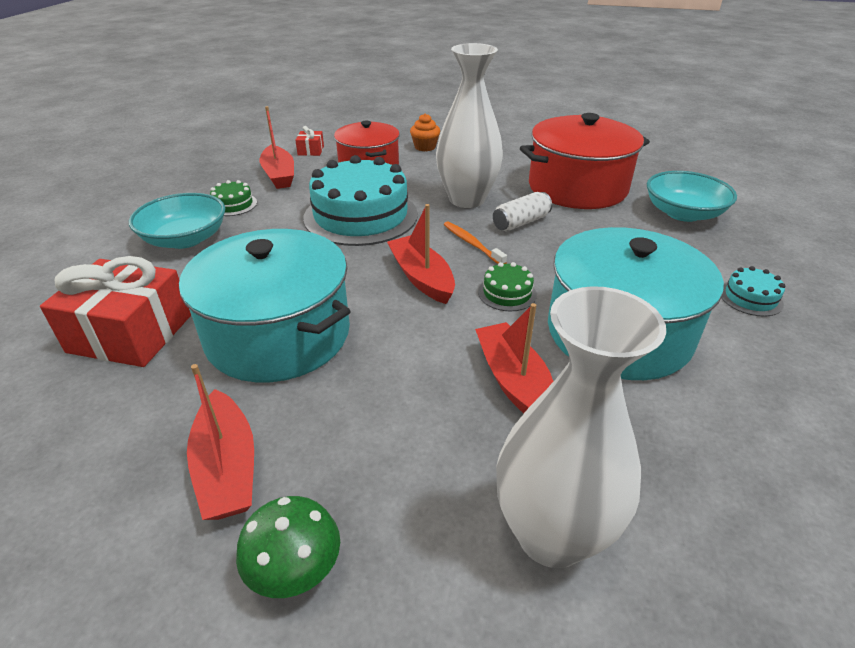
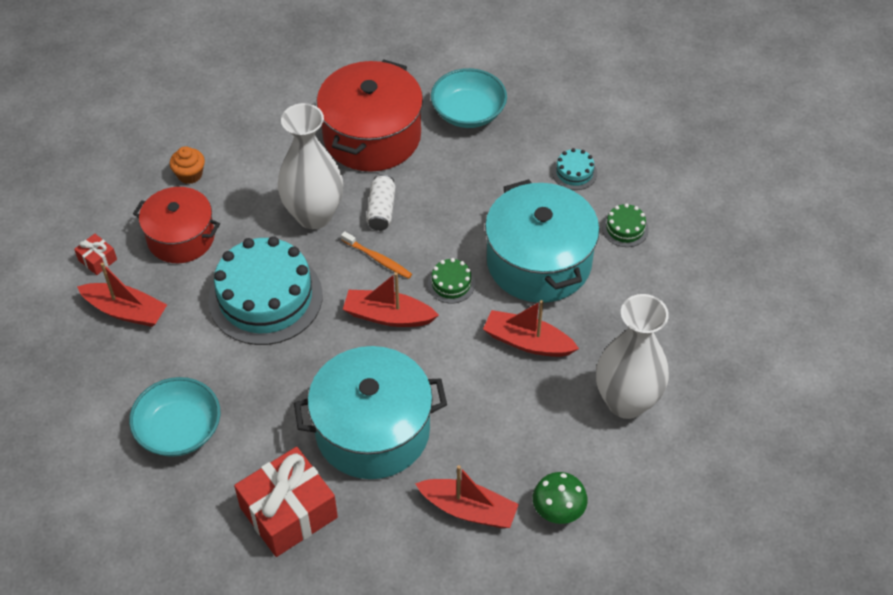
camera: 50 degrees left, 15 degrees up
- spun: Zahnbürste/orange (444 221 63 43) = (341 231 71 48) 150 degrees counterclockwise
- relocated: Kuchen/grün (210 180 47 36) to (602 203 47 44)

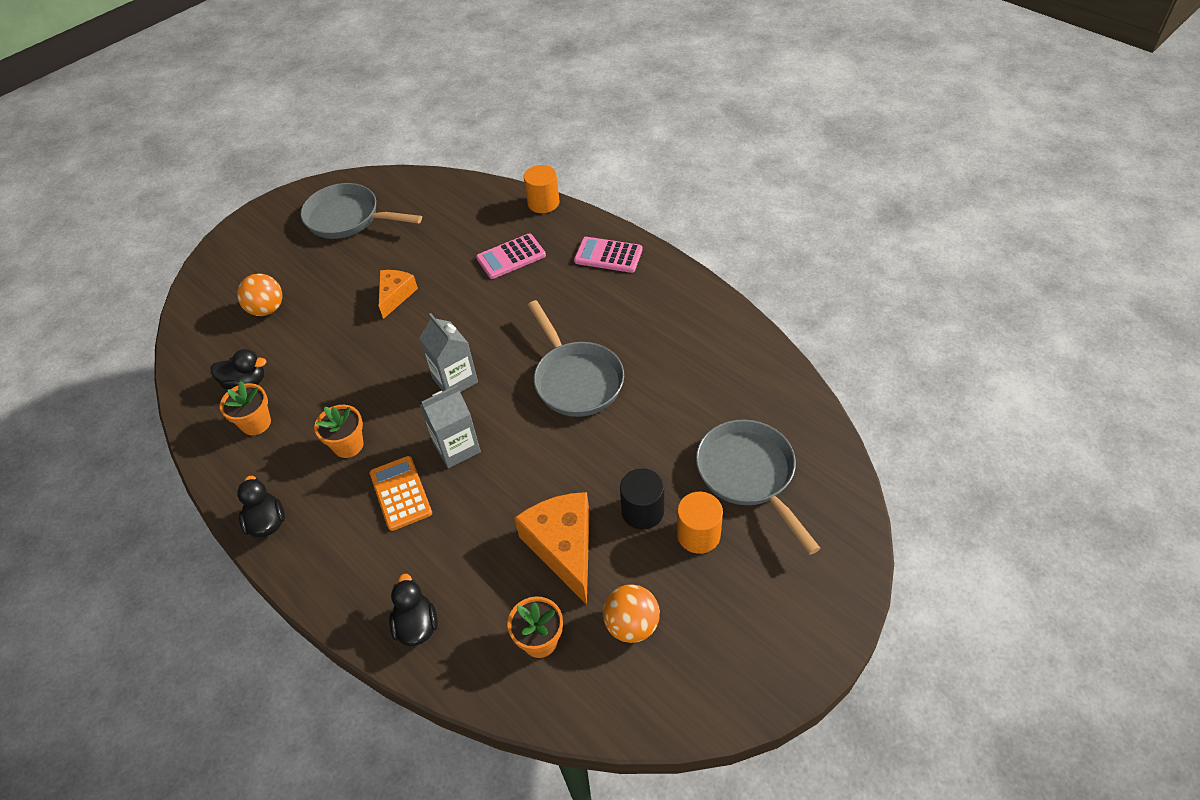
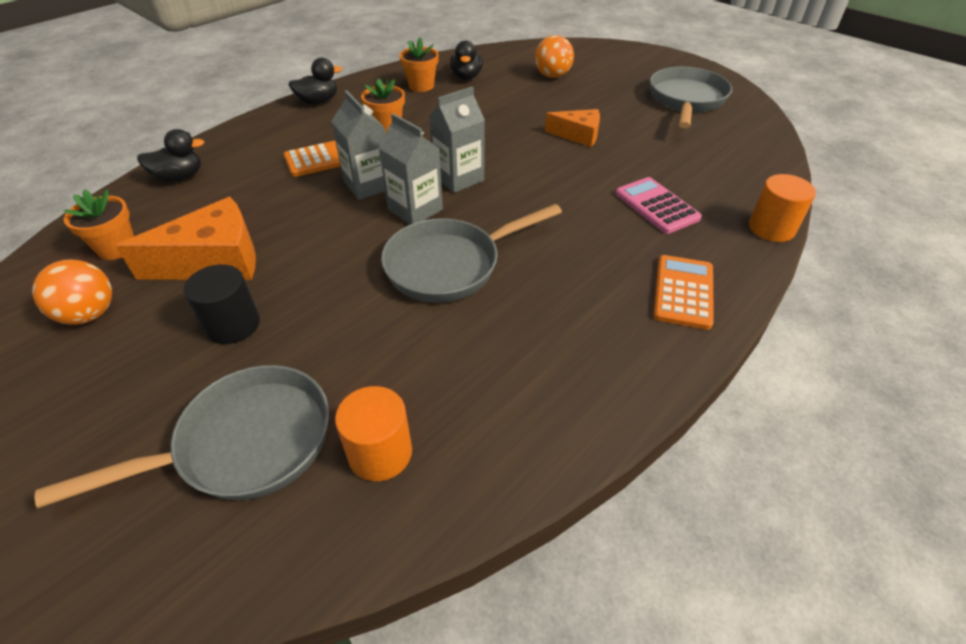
camera: 85 degrees right, 5 degrees down
- relocated: Vollzylinder/orange (677 492 46 62) to (335 386 77 95)
- appeared: Getränkekarton/grau (379 113 64 111)
- colour: Taschenrechner/rosa (574 237 69 36) to Taschenrechner/orange (653 255 61 75)

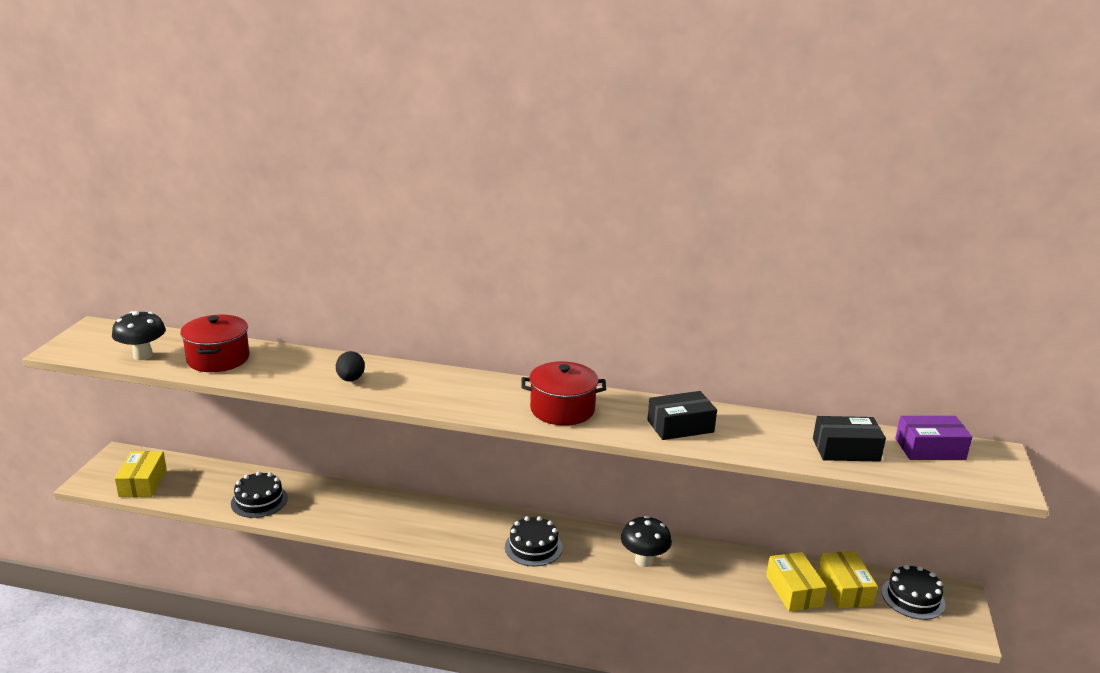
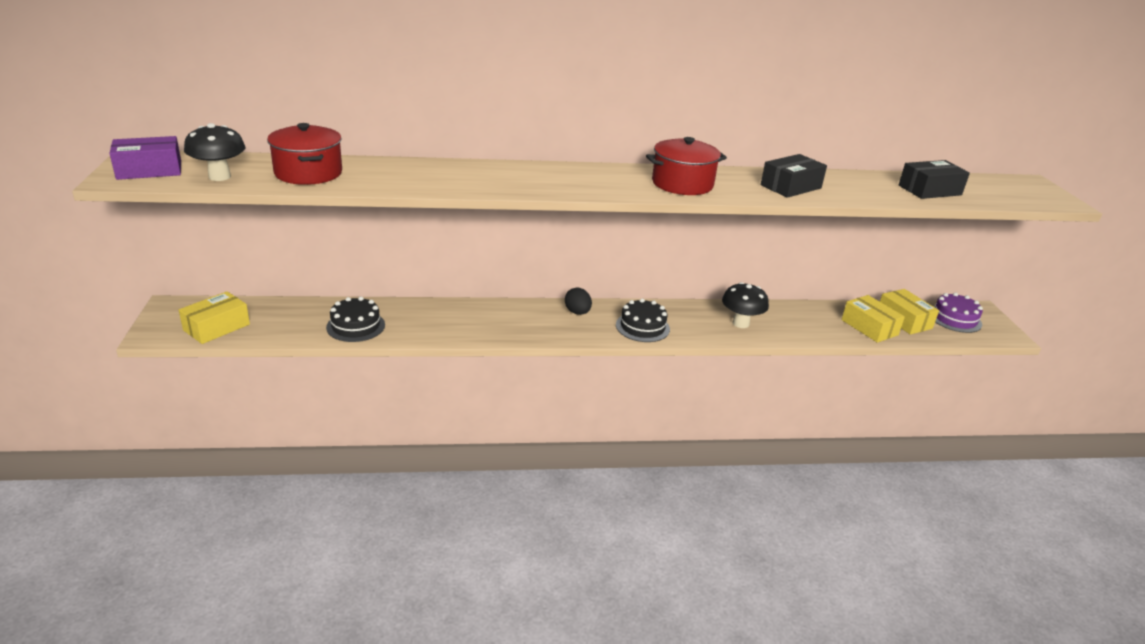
camera: 20 degrees left, 5 degrees up
- relocated: Schachtel/lila (895 416 77 44) to (109 136 72 44)
- spun: Schachtel/gelb (114 451 53 46) = (179 291 71 53) 60 degrees clockwise
- relocated: Ei/schwarz (336 351 29 30) to (565 288 27 27)
- colour: Kuchen/schwarz (882 564 63 56) to Kuchen/lila (934 293 49 40)

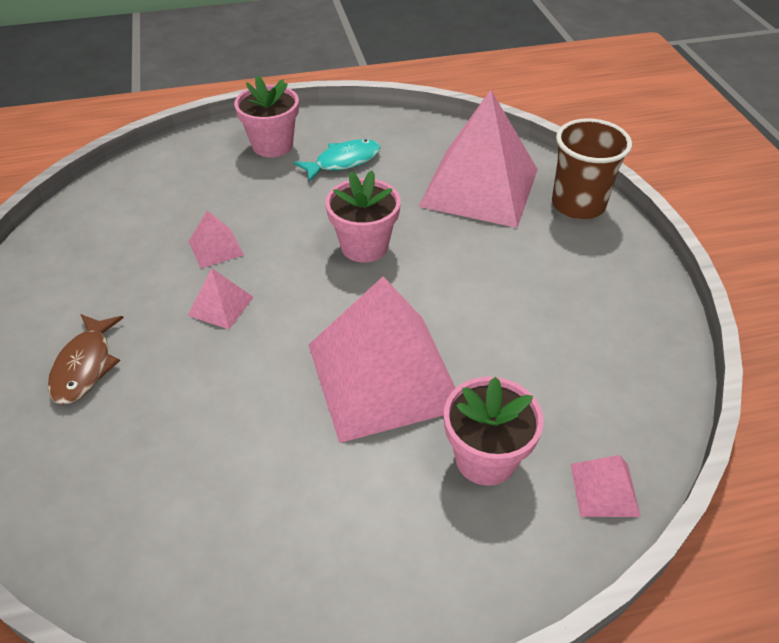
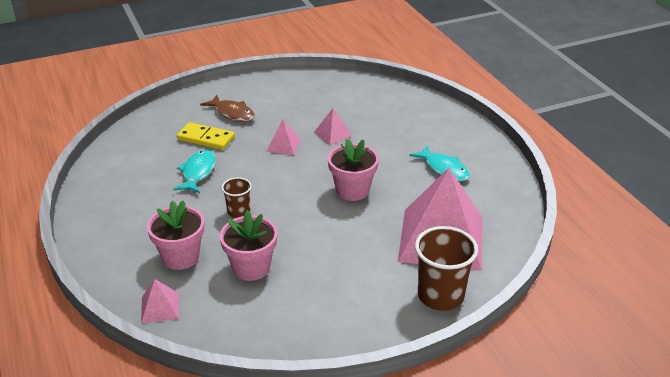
camera: 80 degrees right, 10 degrees down
- appeared: Fisch/türkis (173 150 43 43)
- appeared: Dominostein/gelb (177 122 58 28)
- spun: Fisch/braun (48 314 76 91) = (200 95 55 27) 135 degrees counterclockwise
- relocated: Blumentopf/rosa (234 75 65 82) to (220 210 58 71)
- exchanged: Pyramide/rosa (308 276 148 167) to Becher/braun (222 177 30 41)

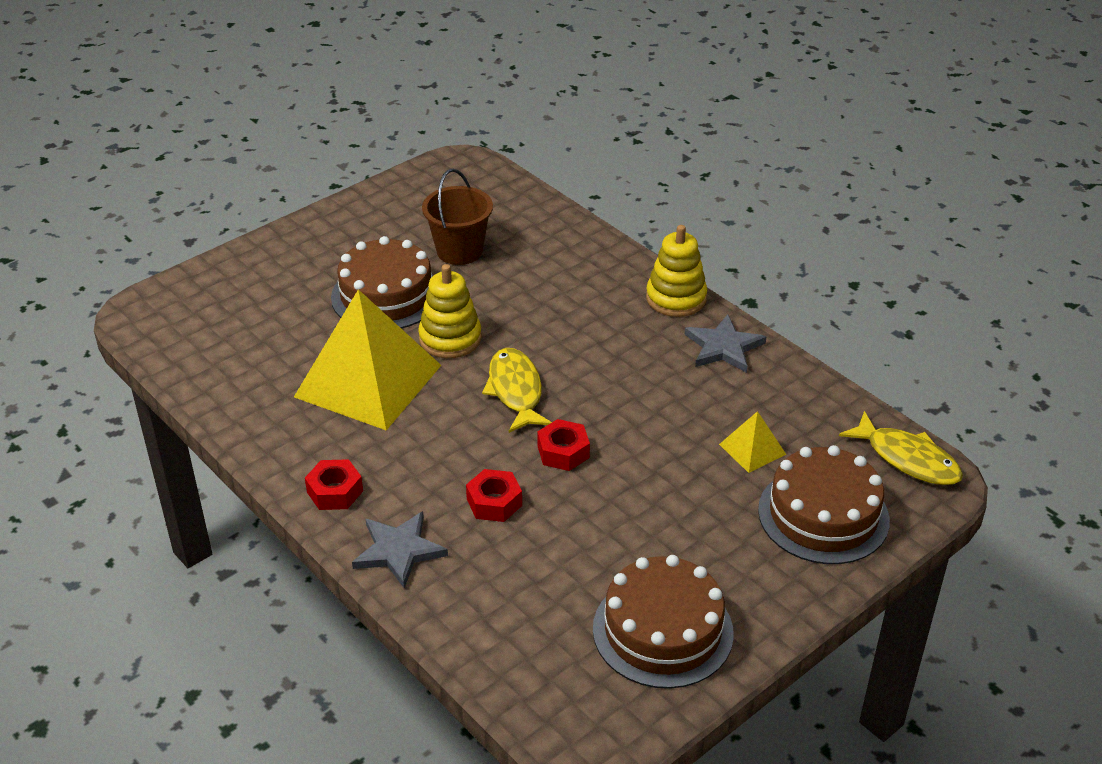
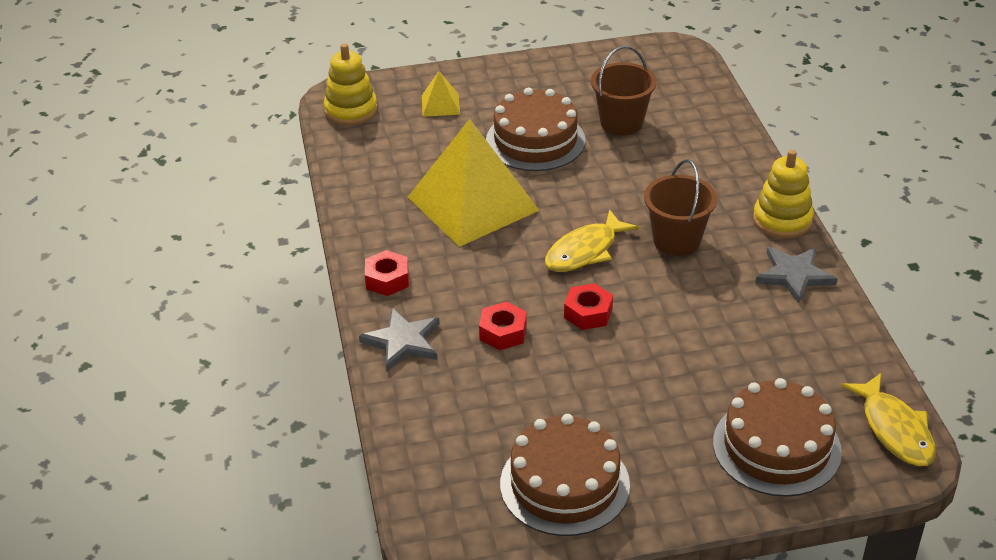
camera: 30 degrees right, 0 degrees up
- relocated: Stapelspielzeug/gelb (418 264 63 94) to (324 43 53 83)
- relocated: Pyramide/gelb (719 411 68 62) to (422 71 38 46)
- spun: Fisch/gelb (482 348 70 85) = (545 209 94 63) 150 degrees counterclockwise
- appeared: Eimer/braun (644 159 73 97)

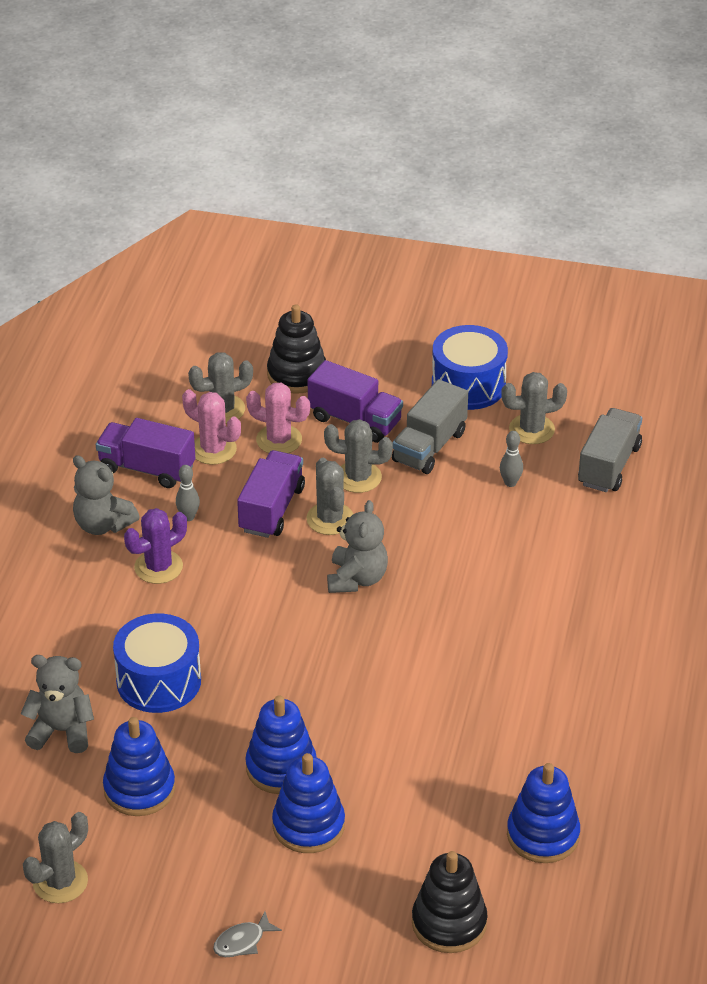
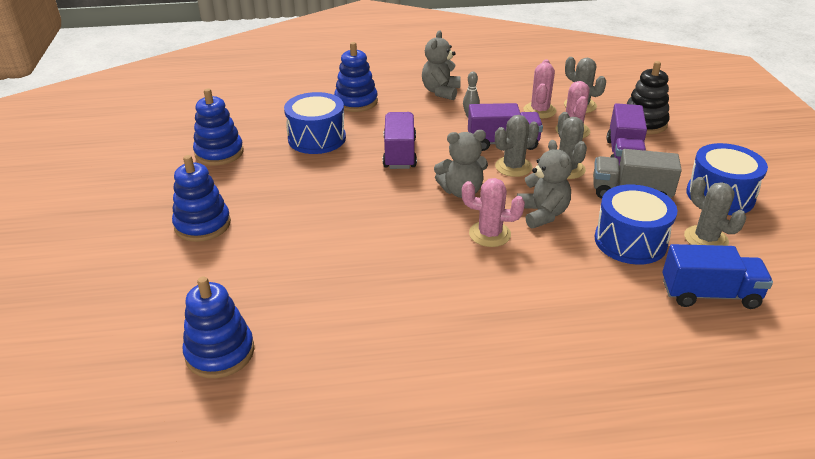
camera: 70 degrees right, 5 degrees down
- relocated: Stapelspielzeug/blau (245 695 72 99) to (334 42 44 70)
- relocated: Lastwagen/lila (96 418 99 70) to (383 112 34 57)
- appeared: Kaktus/rosa (462 178 63 69)
- relocated: Teddybär/grau (21 655 73 98) to (517 140 55 88)
- exchanged: Bowlingkegel/grau (500 431 23 56) to Trommel/blau (595 184 82 81)
- colour: Lastwagen/grau (578 408 64 84) to Lastwagen/blau (662 244 111 65)
- missing: Kaktus/grau (23 812 65 91)
- missing: Kaktus/lila (124 508 63 76)
- missing: Fisch/grau (213 912 69 45)
- missing: Stapelspielzeug/schwarz (412 851 75 102)

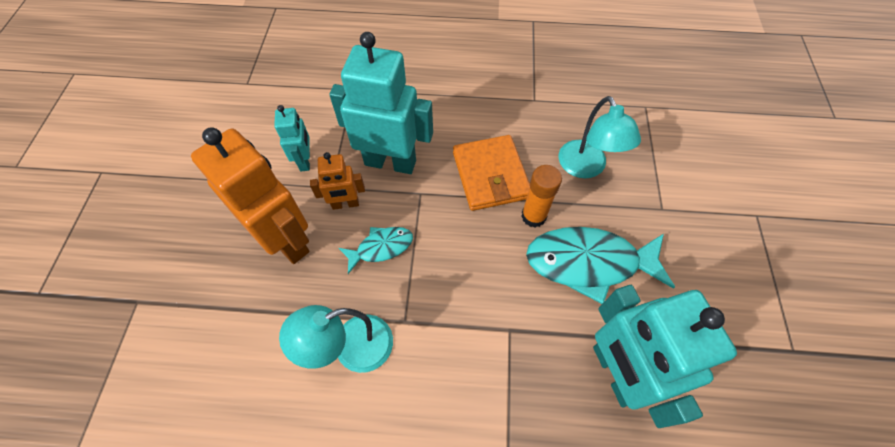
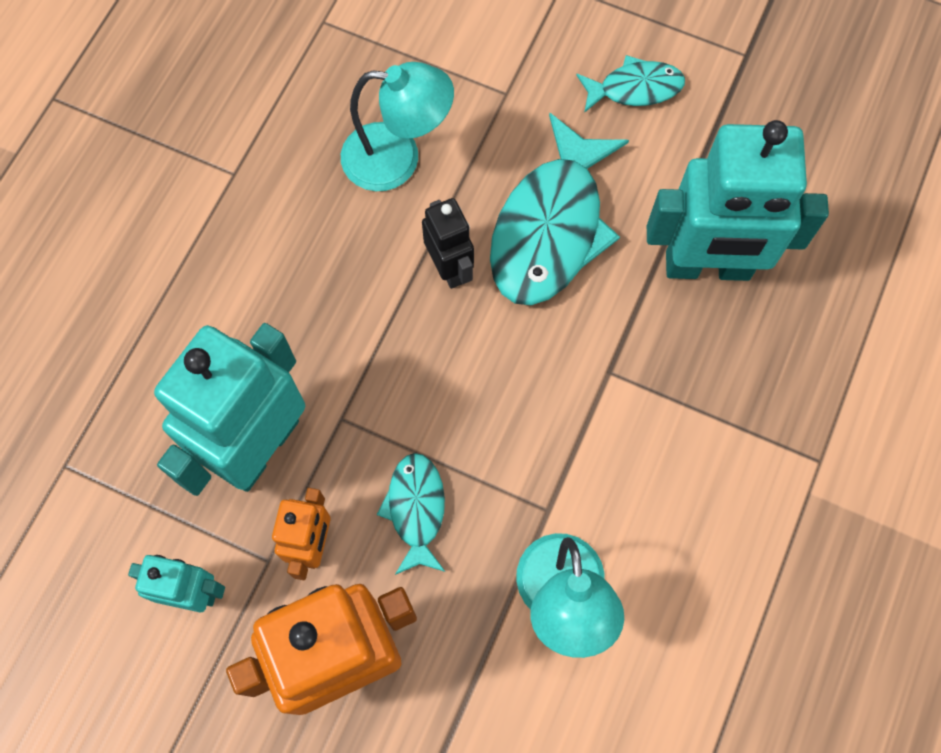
camera: 70 degrees left, 10 degrees up
- exchanged: Klebestift/orange (521 165 41 62) to Roboter/schwarz (422 198 52 91)
- appeared: Fisch/türkis (576 55 109 58)
- missing: Geldbörse/orange (453 135 77 76)

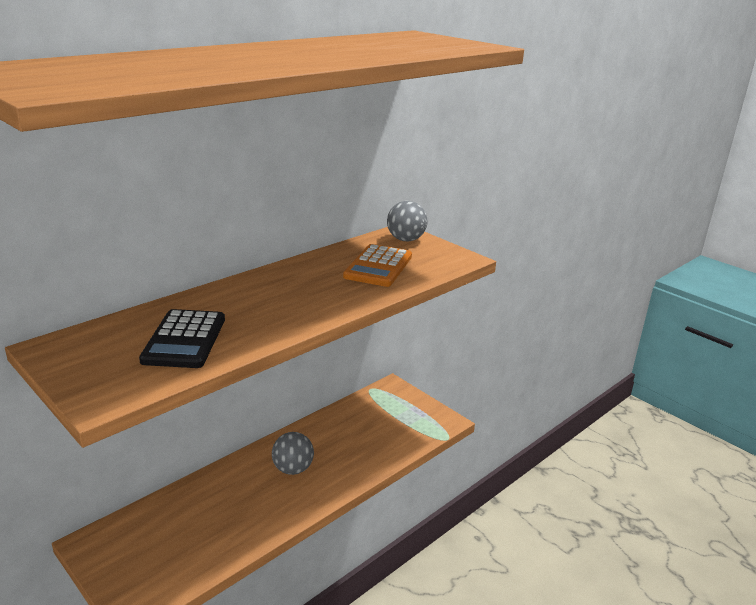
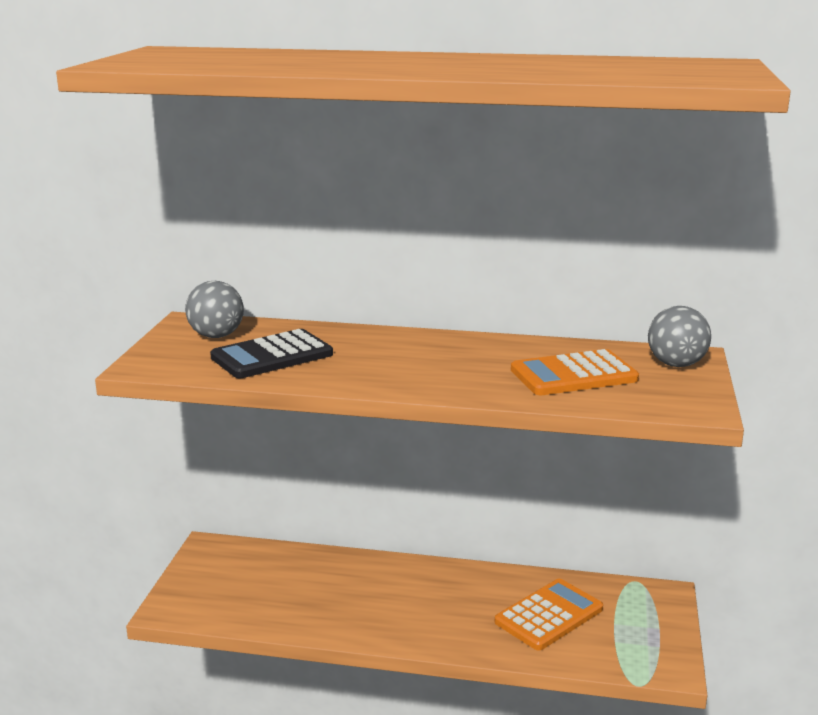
camera: 55 degrees right, 5 degrees down
- relocated: Ball/grau (272 432 42 43) to (185 281 59 57)
- appeared: Taschenrechner/orange (495 579 108 71)

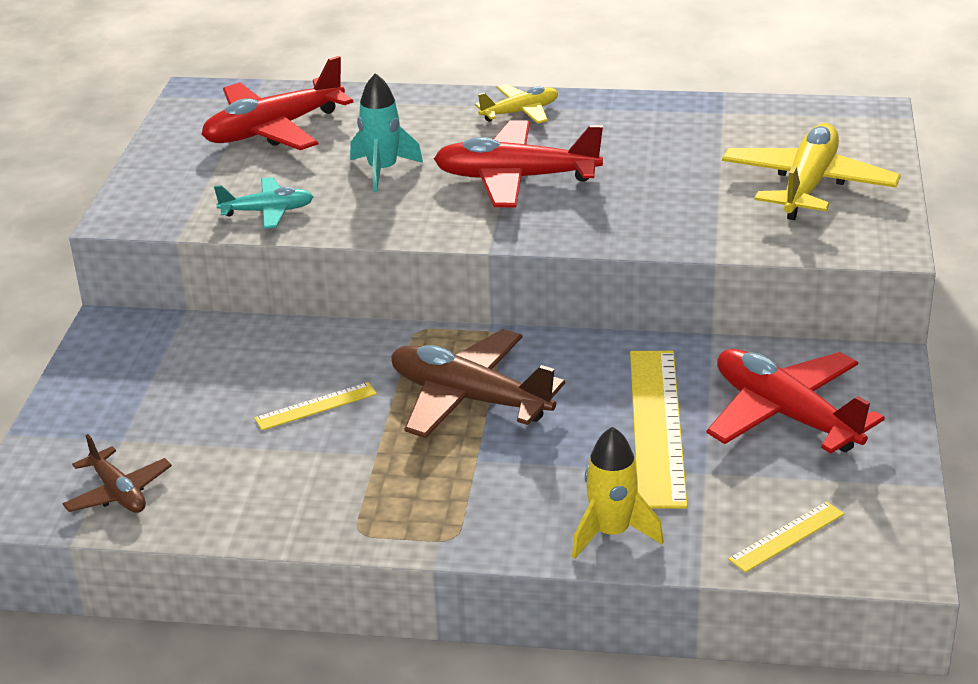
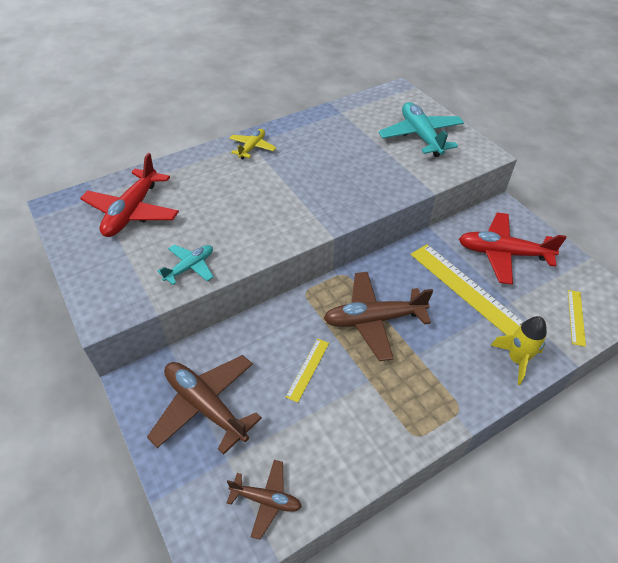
camera: 40 degrees left, 15 degrees up
- appeared: Flugzeug/braun (147 355 115 100)
- colour: Flugzeug/gelb (722 123 179 97) to Flugzeug/türkis (378 102 86 55)
- missing: Rakete/türkis (350 73 73 119)
- missing: Flugzeug/rot (434 120 169 88)

